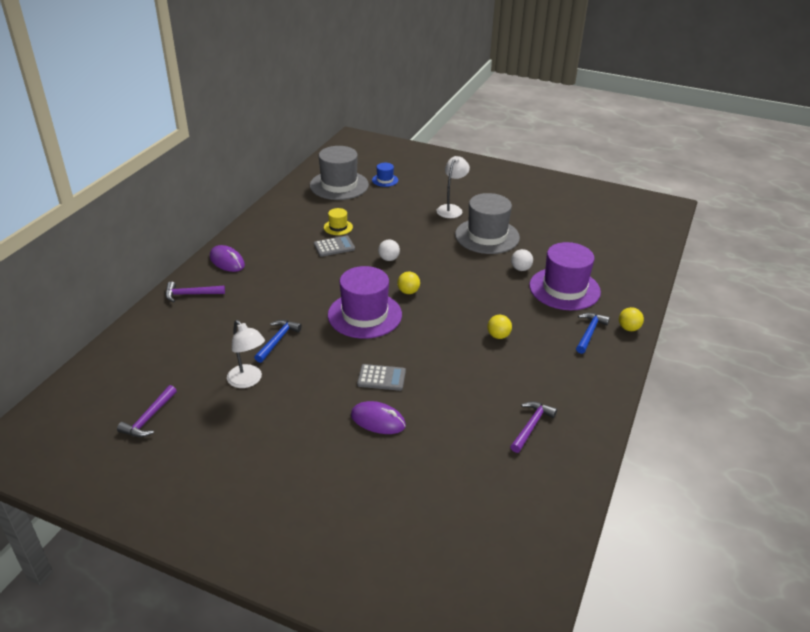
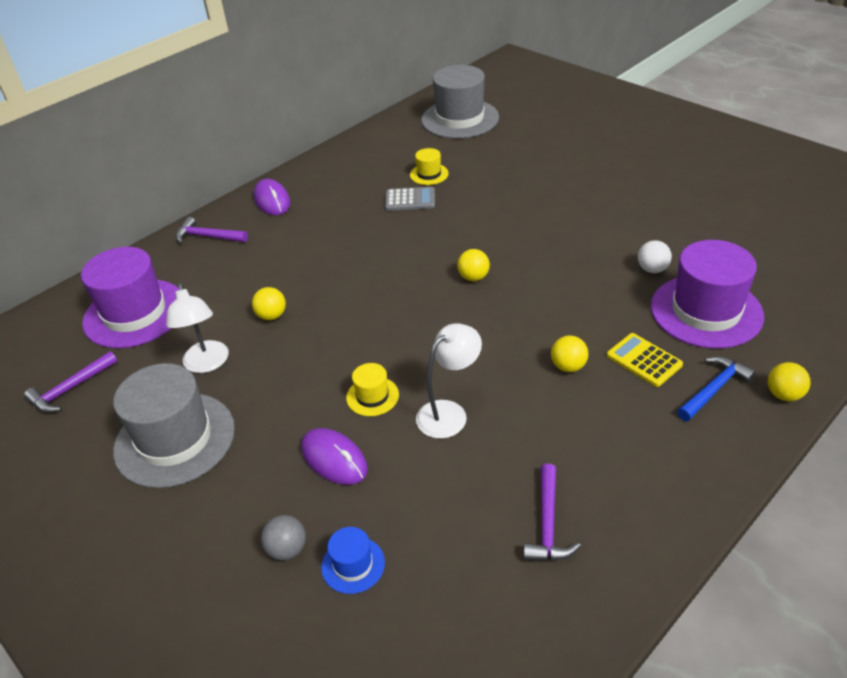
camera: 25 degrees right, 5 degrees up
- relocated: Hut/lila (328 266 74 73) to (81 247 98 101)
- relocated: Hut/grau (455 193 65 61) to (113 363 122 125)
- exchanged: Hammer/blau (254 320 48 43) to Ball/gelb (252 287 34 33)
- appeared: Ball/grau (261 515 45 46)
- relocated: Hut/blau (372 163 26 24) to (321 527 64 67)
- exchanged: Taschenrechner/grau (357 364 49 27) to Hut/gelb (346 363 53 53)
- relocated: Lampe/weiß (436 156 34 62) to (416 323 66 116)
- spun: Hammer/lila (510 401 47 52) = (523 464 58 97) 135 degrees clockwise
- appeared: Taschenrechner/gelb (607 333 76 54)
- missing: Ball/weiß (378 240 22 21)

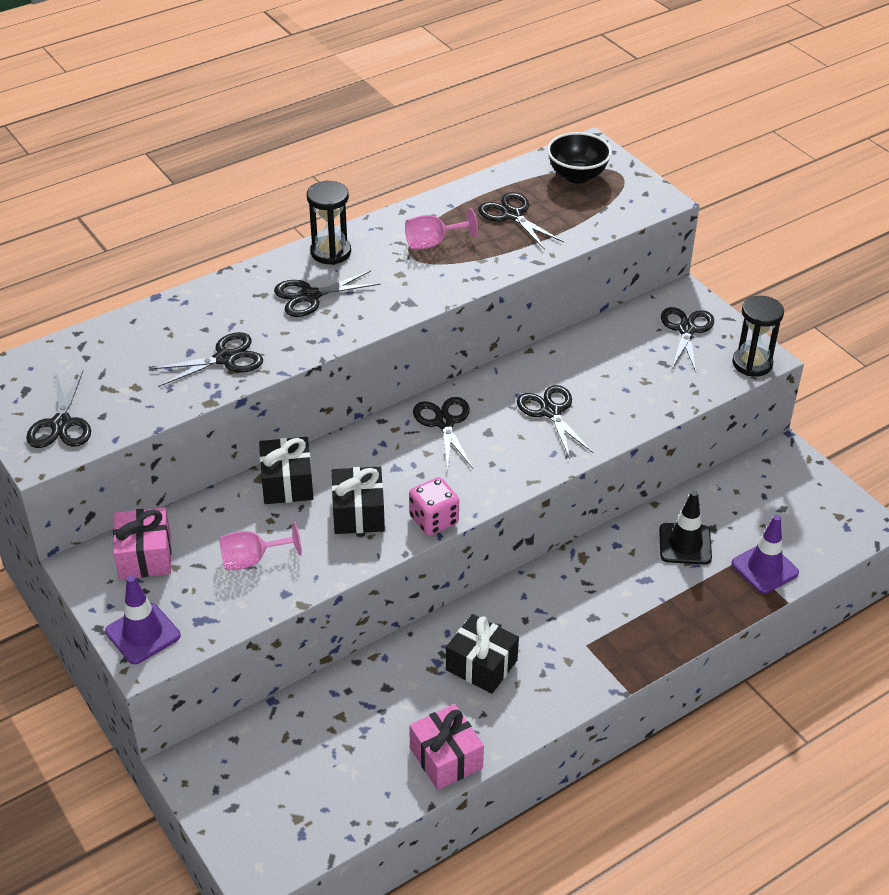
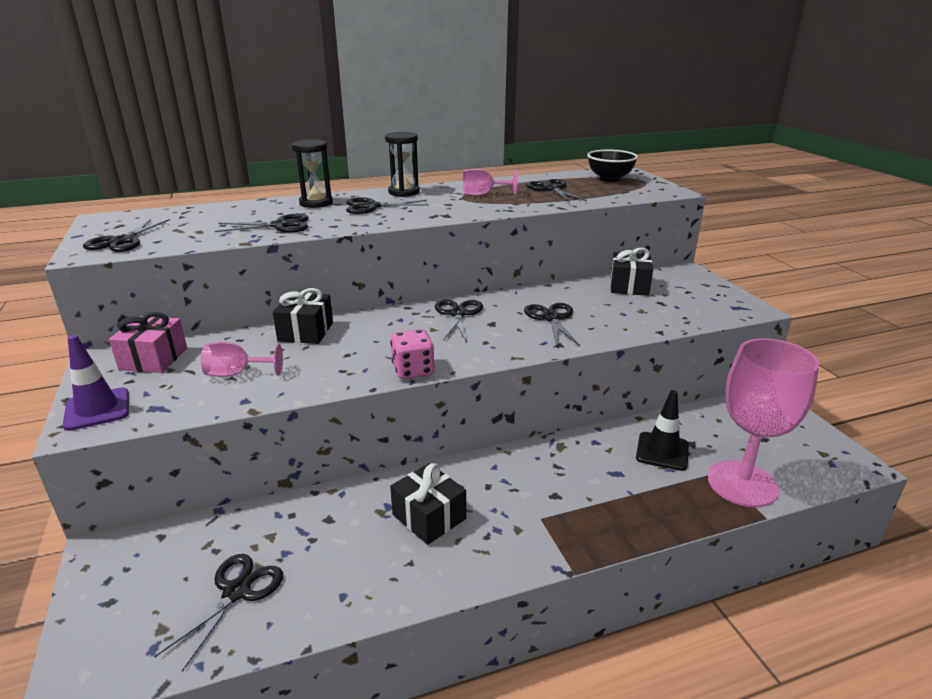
camera: 15 degrees right, 15 degrees down
- relocated: Schere/schwarz (661 307 53 65) to (154 554 129 118)
- relocated: Sanduhr/schwarz (732 296 52 81) to (292 140 41 68)
- relocated: Geschenk/schwarz (332 467 53 67) to (610 247 43 49)
- exchanged: Leitkegel/lila (731 515 68 79) to Kelch/rosa (708 338 111 169)
- missing: Geschenk/rosa (409 704 75 86)

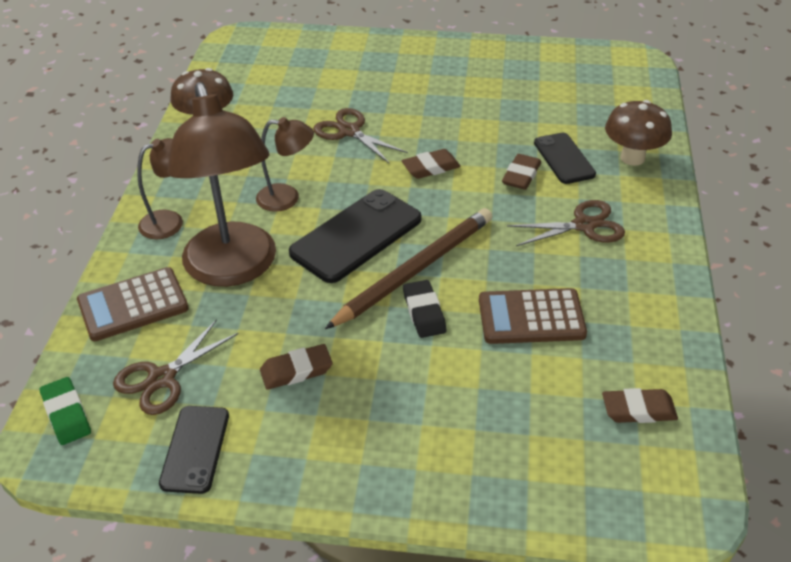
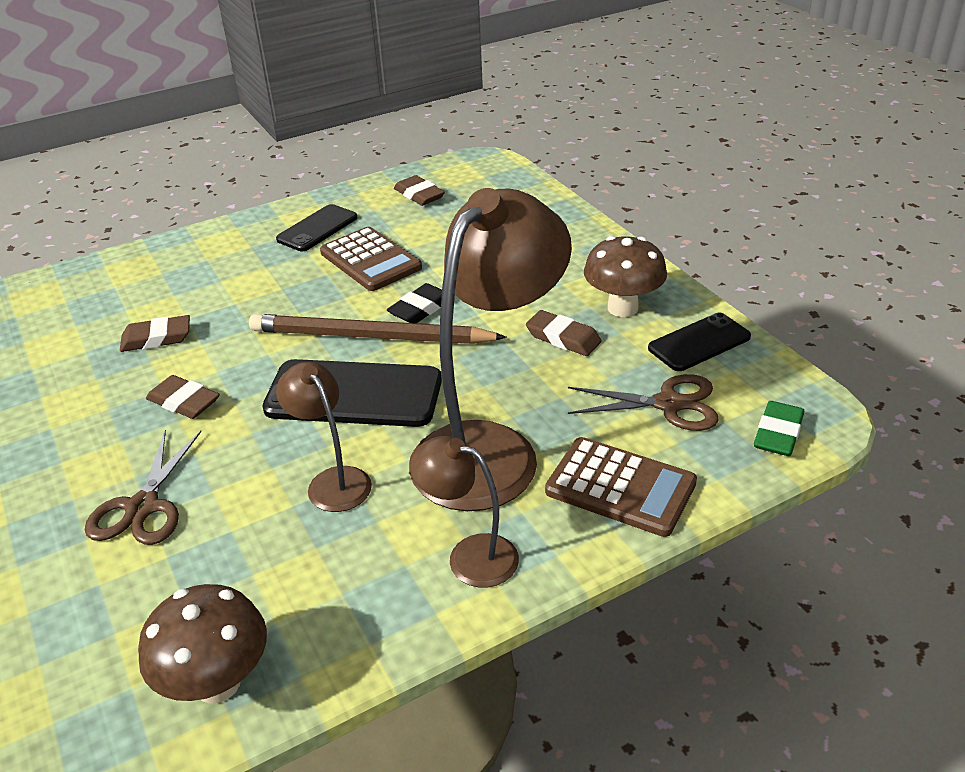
camera: 125 degrees left, 5 degrees down
- relocated: Handy/schwarz (534 133 62 51) to (276 204 82 47)
- relocated: Pilz/braun (605 100 67 66) to (584 236 83 81)
- missing: Schere/braun (507 200 118 46)

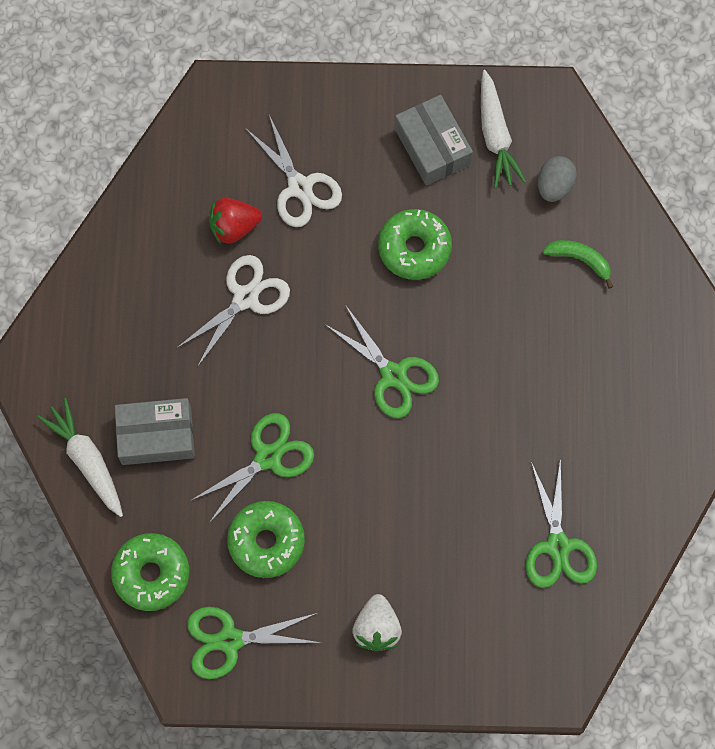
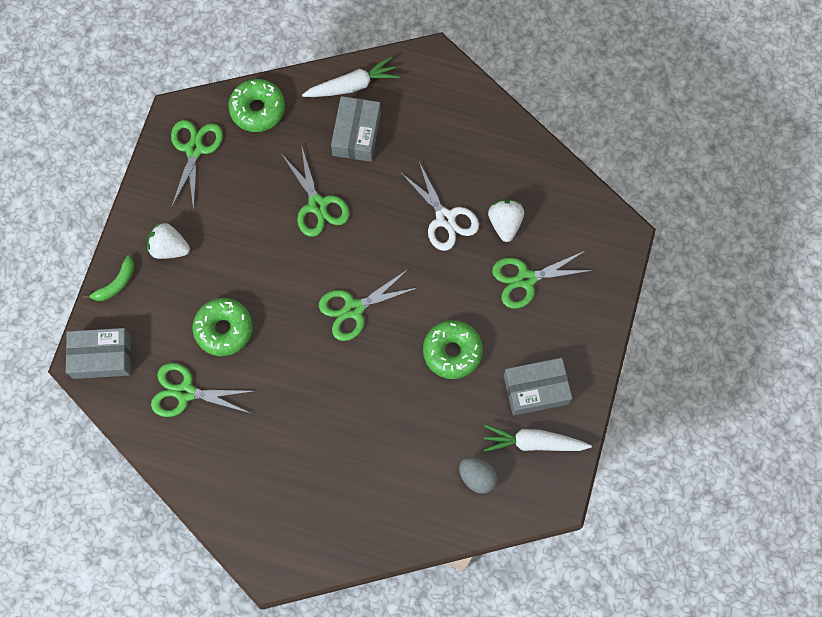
camera: 105 degrees right, 0 degrees up
- appeared: Schachtel/grau (66 328 65 51)
- relocated: Banane/grün (543 240 70 49) to (83 256 51 45)
- relocated: Donut/grün (227 501 78 77) to (193 298 59 58)
- colour: Erdbeere/rot (209 198 53 46) to Erdbeere/weiß (488 199 36 43)
- colour: Schere/weiß (245 115 97 112) to Schere/grün (492 251 102 58)

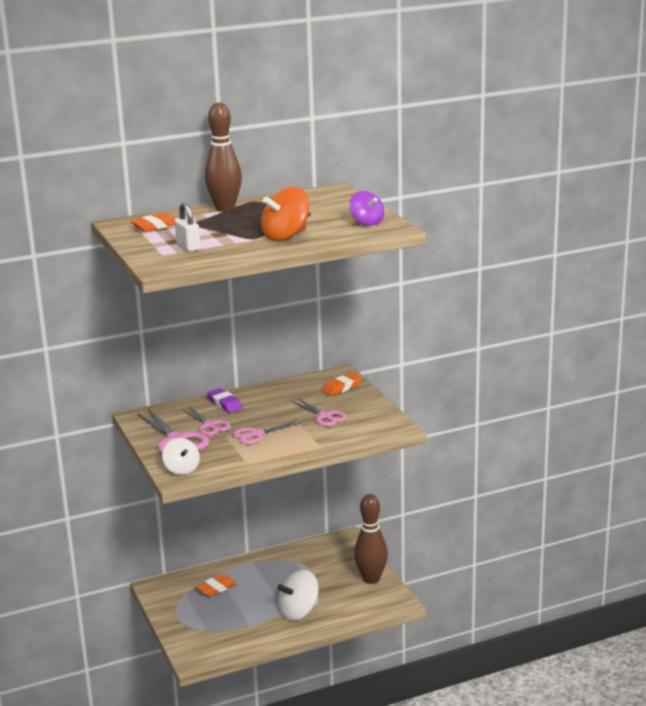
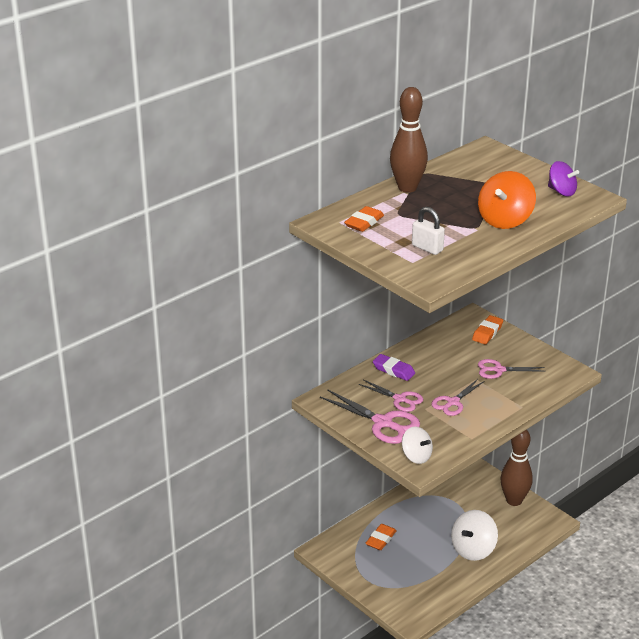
camera: 20 degrees left, 10 degrees up
- spun: Schere/rosa (292 398 55 28) = (478 359 68 20) 150 degrees clockwise

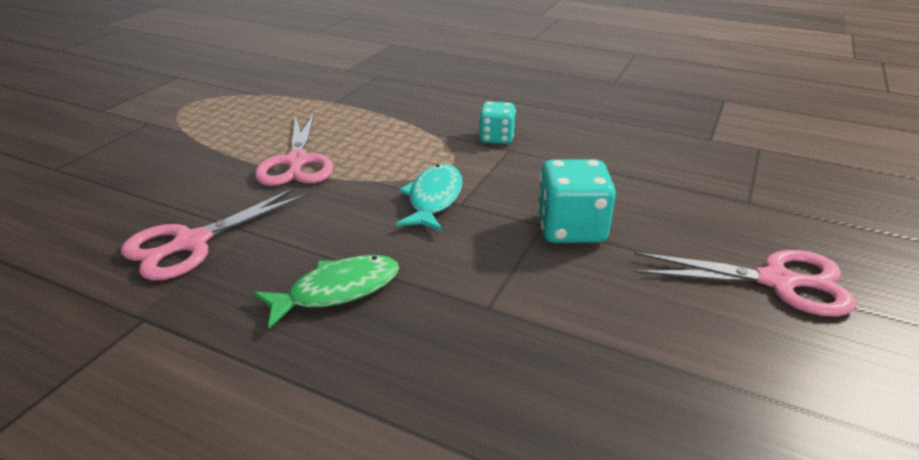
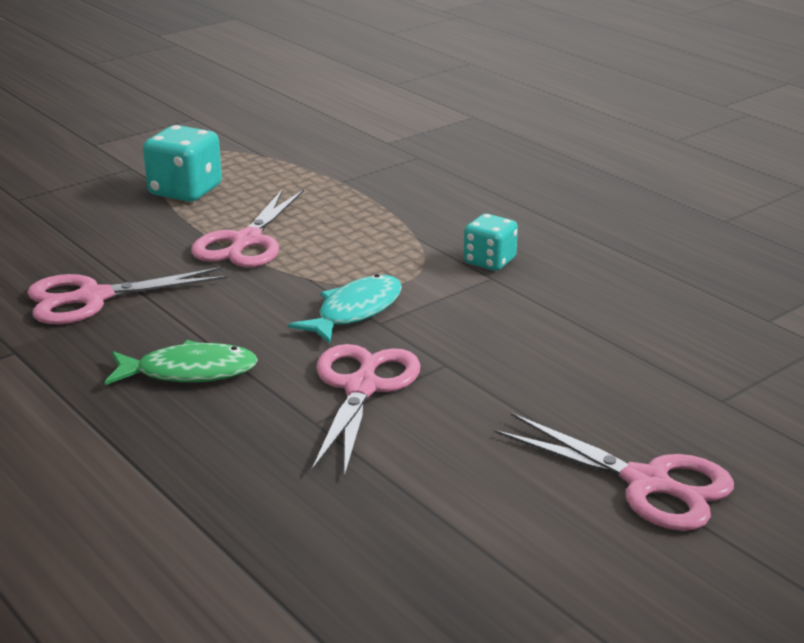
camera: 25 degrees right, 5 degrees down
- relocated: Spielwürfel/türkis (537 159 79 84) to (143 125 79 77)
- appeared: Schere/rosa (311 344 109 134)

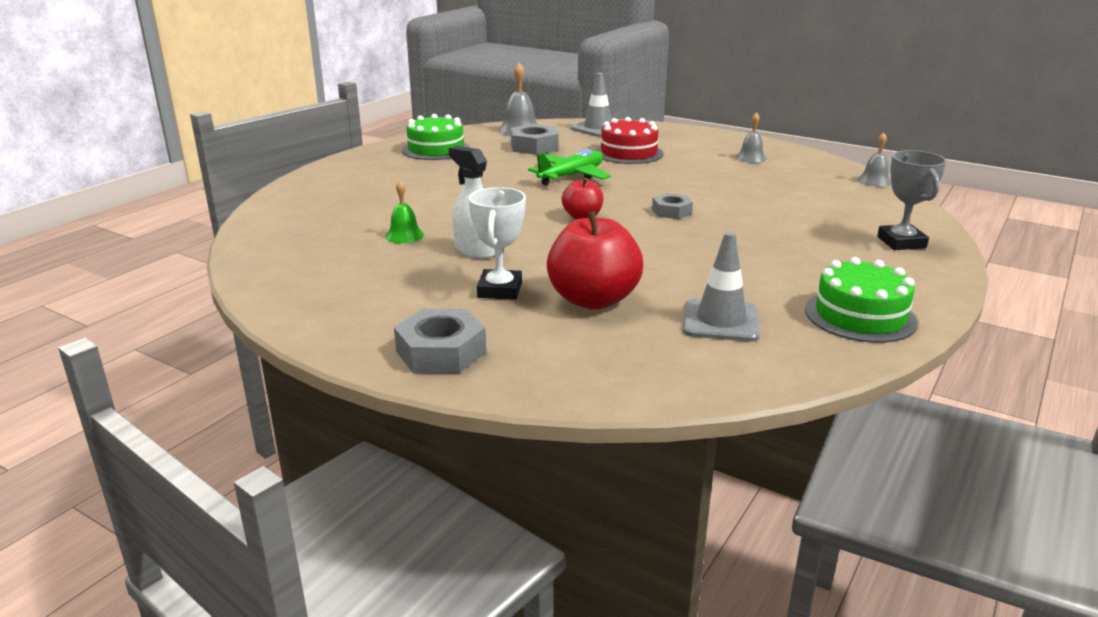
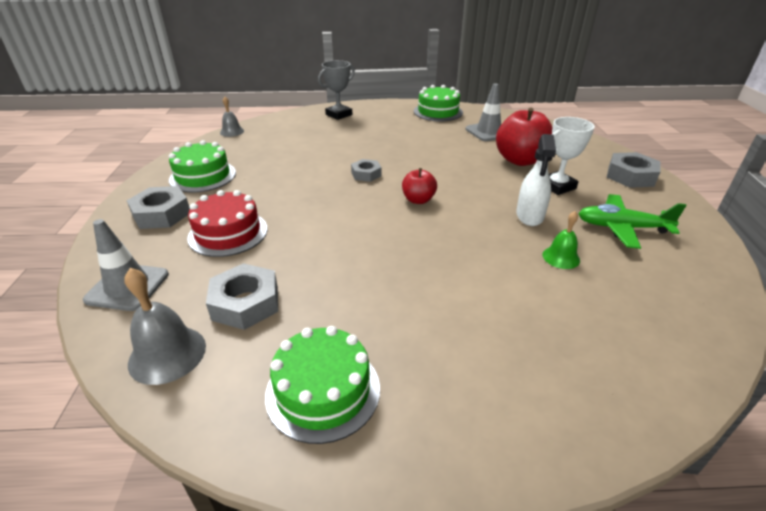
camera: 125 degrees left, 10 degrees up
- appeared: Sechskantmutter/grau (127 186 63 43)
- exchanged: Glocke/grau (736 112 31 51) to Kuchen/grün (169 140 67 52)
- relocated: Flugzeug/grün (528 149 83 36) to (578 194 109 55)

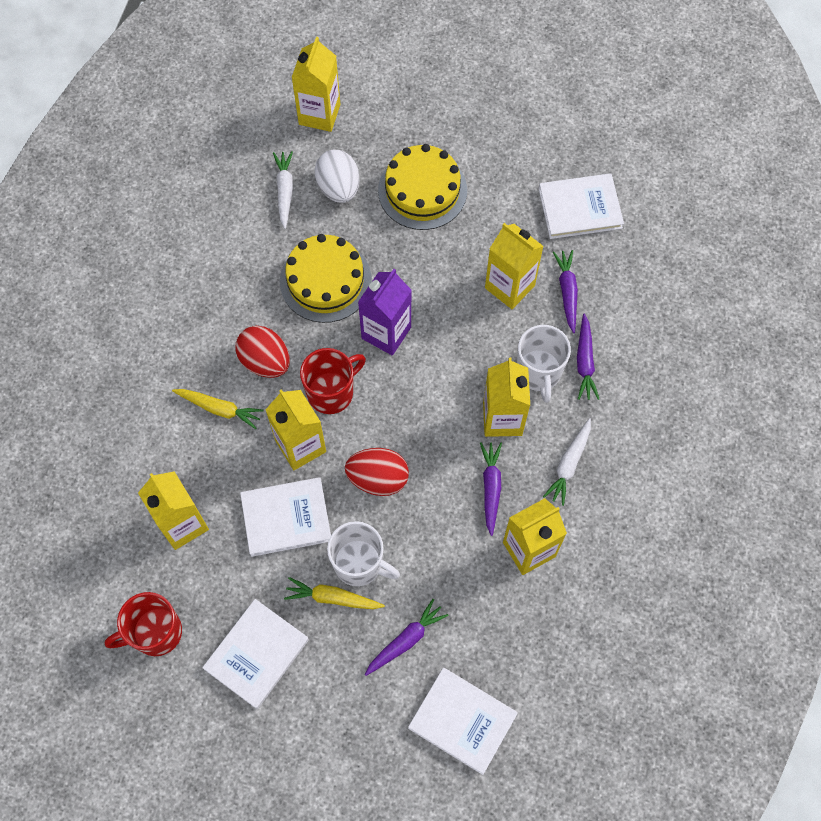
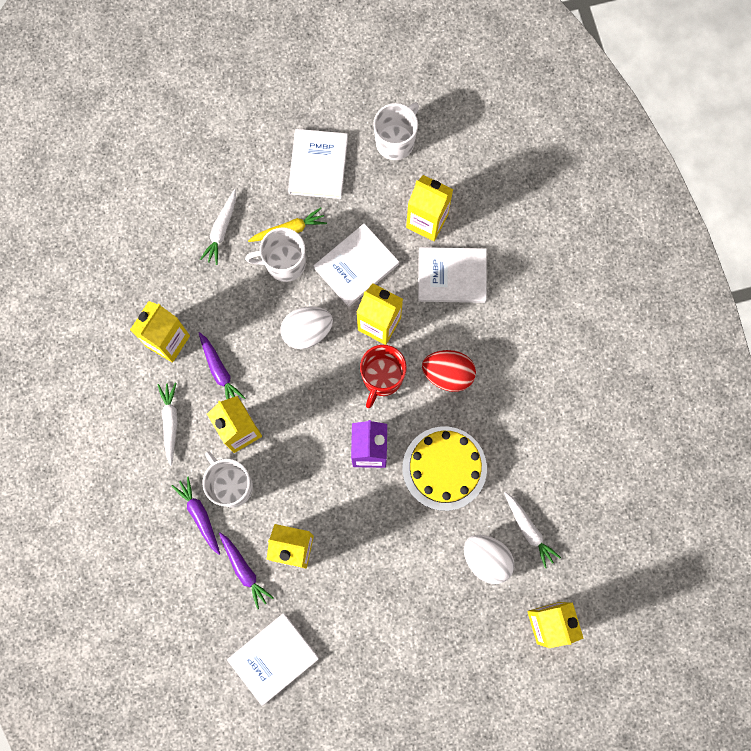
camera: 150 degrees right, 10 degrees up
- colour: Karotte/lila (365 599 83 77) to Karotte/weiß (200 189 36 76)
- colour: Ei/rot (345 448 64 48) to Ei/weiß (280 306 53 43)
- colour: Tasse/rot (105 592 77 64) to Tasse/weiß (373 102 46 58)
- relocated: Buch/weiß (408 668 110 107) to (418 247 69 56)
- missing: Karotte/gelb (172 389 92 40)
- missing: Kuchen/gelb (378 144 89 86)

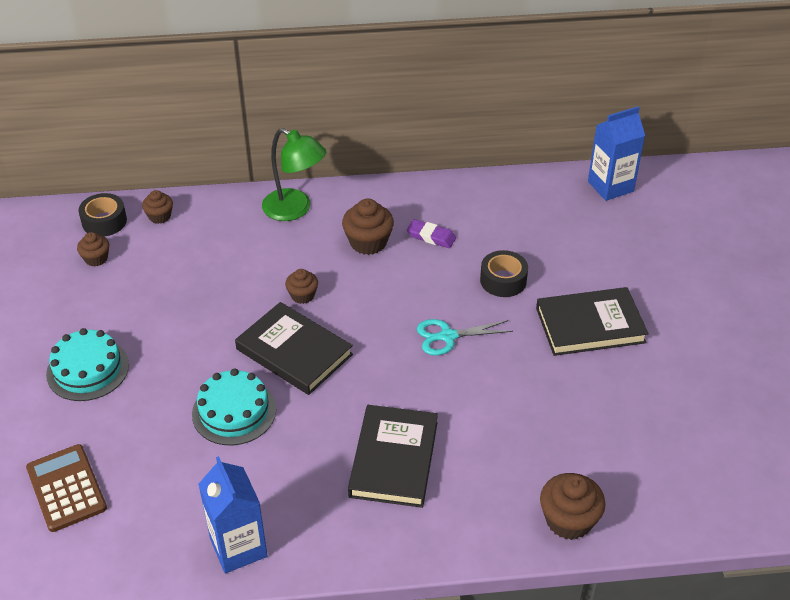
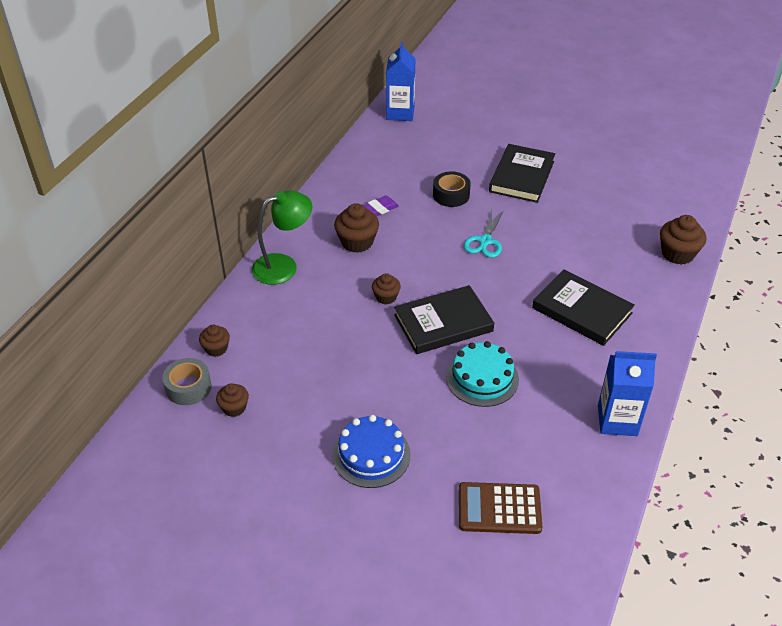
camera: 60 degrees left, 0 degrees up
- colour: Klebeband/schwarz (78 193 49 44) to Klebeband/grau (162 358 49 47)
- colour: Kuchen/türkis (46 328 83 73) to Kuchen/blau (332 415 79 73)

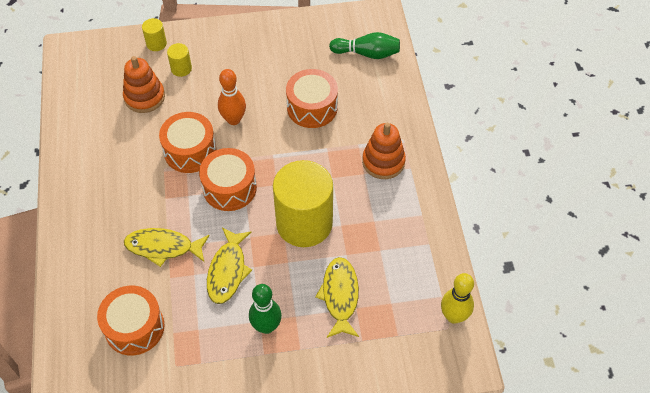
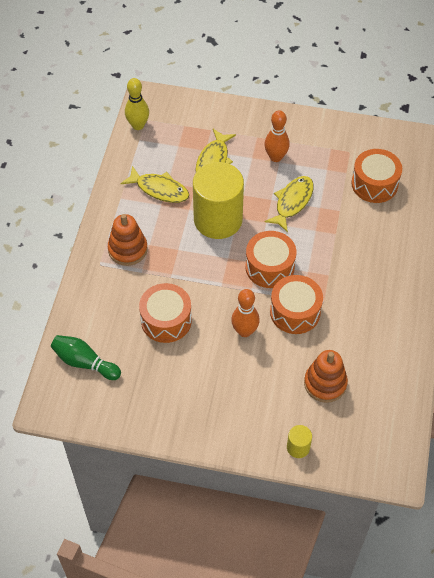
camera: 160 degrees left, 0 degrees up
- relocated: Fisch/gelb (124 228 86 39) to (120 166 69 37)
- colour: Bowlingkegel/grün (249 284 33 50) to Bowlingkegel/orange (264 110 26 52)
- missing: Vollzylinder/gelb (167 43 25 34)

